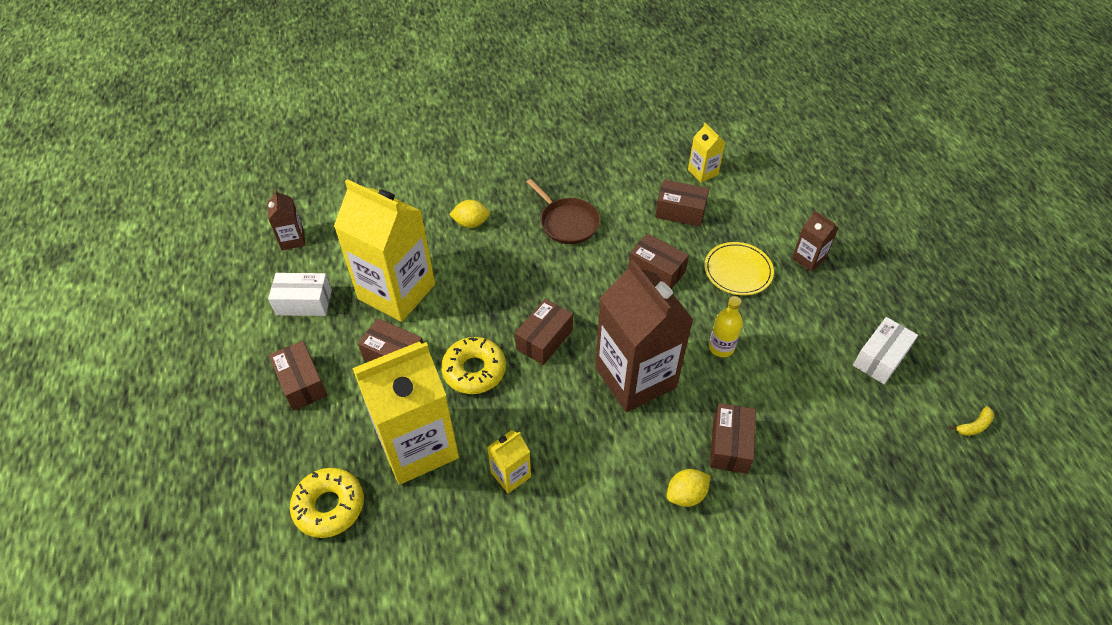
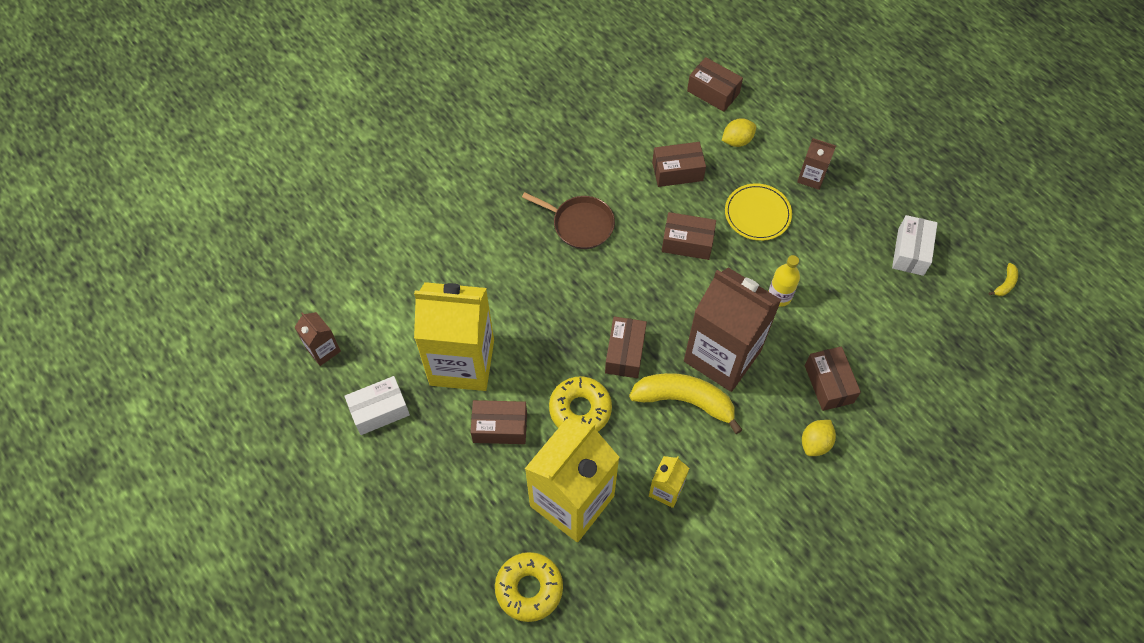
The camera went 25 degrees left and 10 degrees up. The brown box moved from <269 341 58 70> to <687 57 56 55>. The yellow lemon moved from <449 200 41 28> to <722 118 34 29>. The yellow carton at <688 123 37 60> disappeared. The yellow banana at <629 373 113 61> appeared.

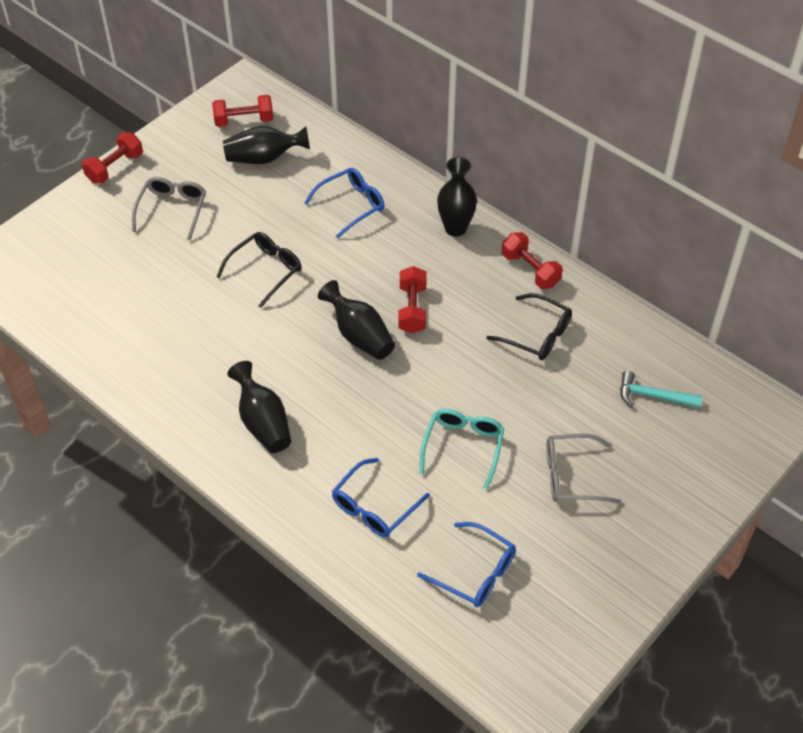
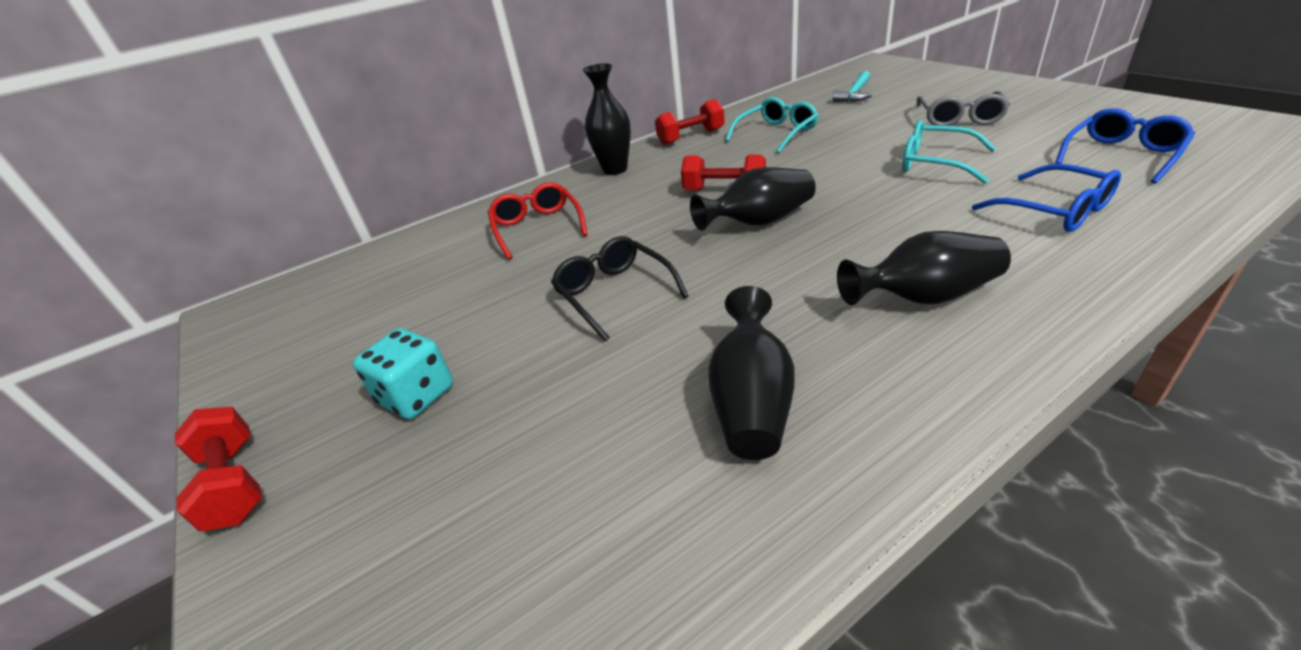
The camera went 70 degrees left and 15 degrees down. The grey glasses at <132 177 74 63> was replaced by the turquoise dice at <353 328 100 91>. The red dumbbell at <212 95 61 32> disappeared. The black vase moved from <223 126 87 38> to <708 286 86 174>. The blue glasses at <304 168 81 70> became the red glasses at <488 182 100 78>. The black glasses at <486 293 86 67> became the turquoise glasses at <725 97 93 56>.

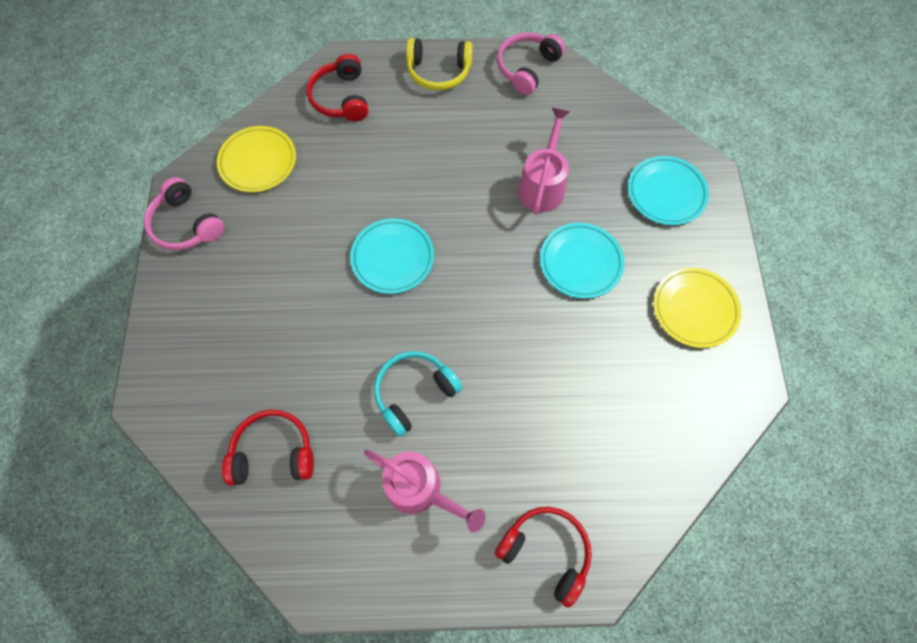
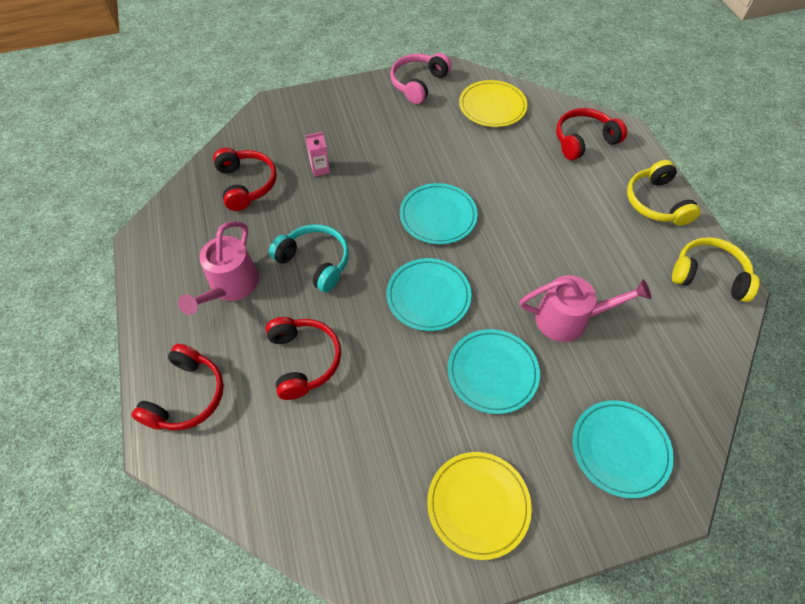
The camera went 75 degrees right and 10 degrees down. The pink headphones at <497 32 68 63> became the yellow headphones at <672 237 88 65>. The red headphones at <266 317 75 83> appeared. The pink carton at <306 132 24 45> appeared. The turquoise plate at <386 258 86 73> appeared.

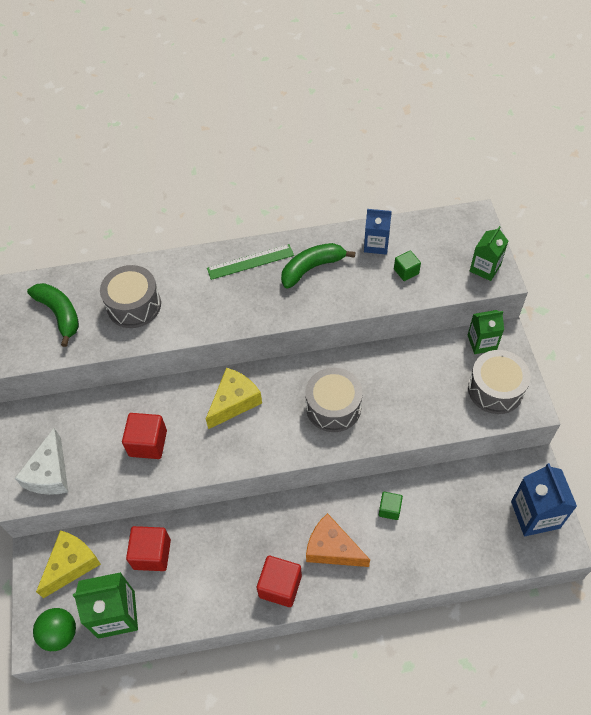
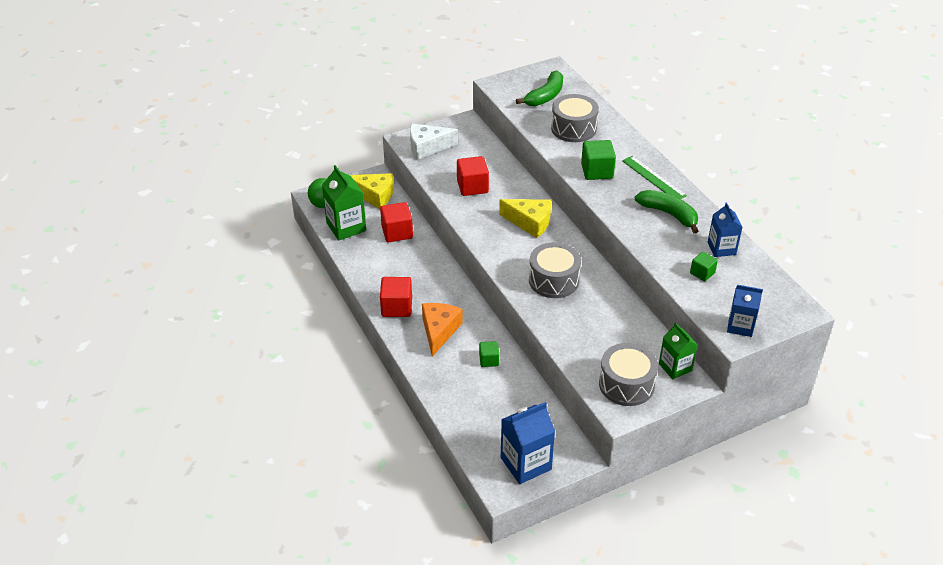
The camera went 70 degrees right and 15 degrees down. The green carton at <470 226 38 55> became the blue carton at <727 285 36 52>. The green cube at <581 140 35 40> appeared.

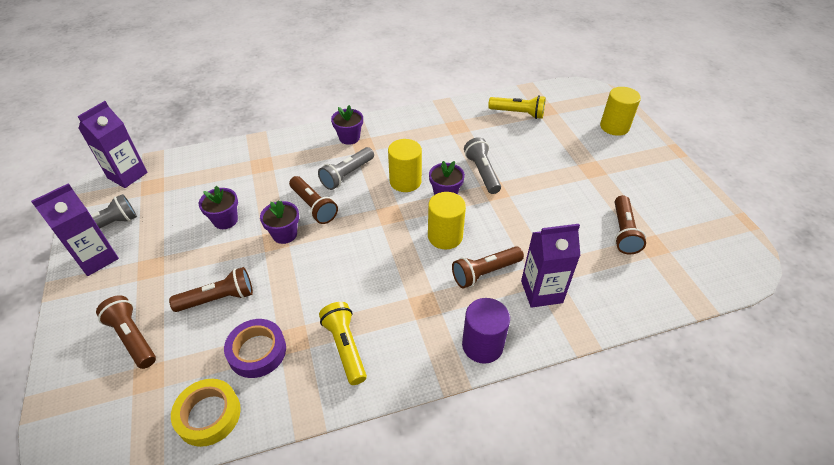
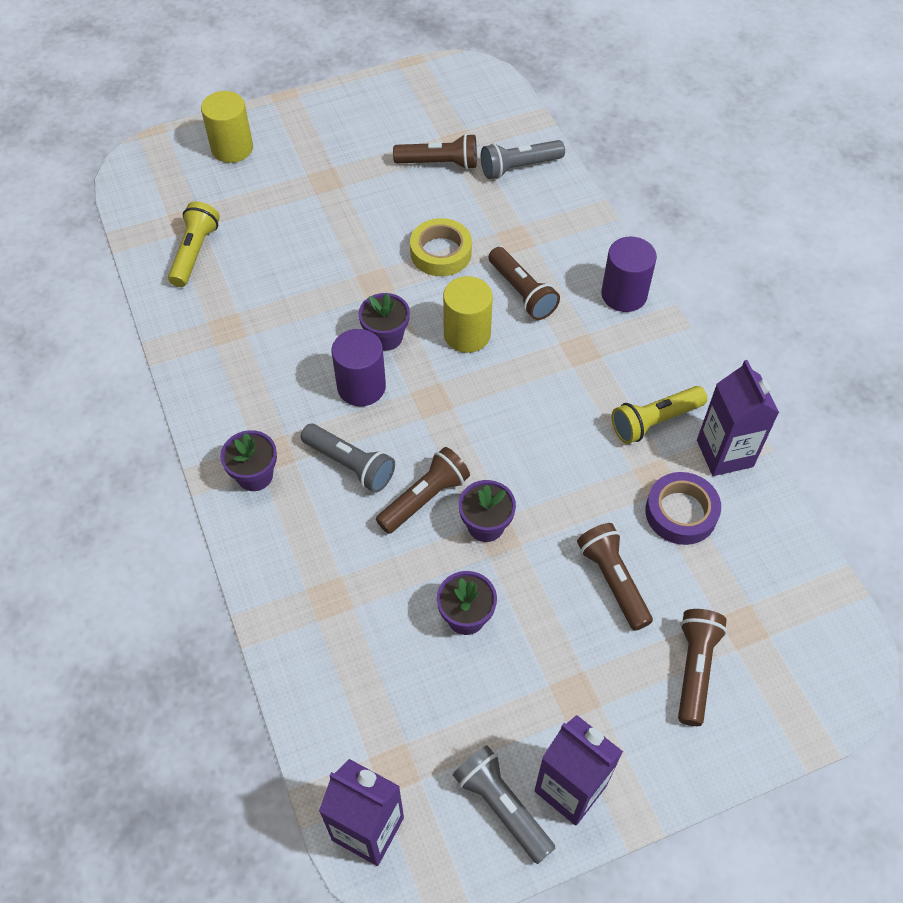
The camera went 95 degrees left and 10 degrees up. The brown flashlight at <96 295 60 74> turned 150 degrees clockwise. The yellow tape moved from <171 379 70 68> to <410 218 62 58>. The yellow cylinder at <388 139 34 53> became the purple cylinder at <332 329 54 77>. The grey flashlight moved from <464 137 37 57> to <481 140 84 39>. The purple carton moved from <521 224 59 84> to <697 360 82 116>.

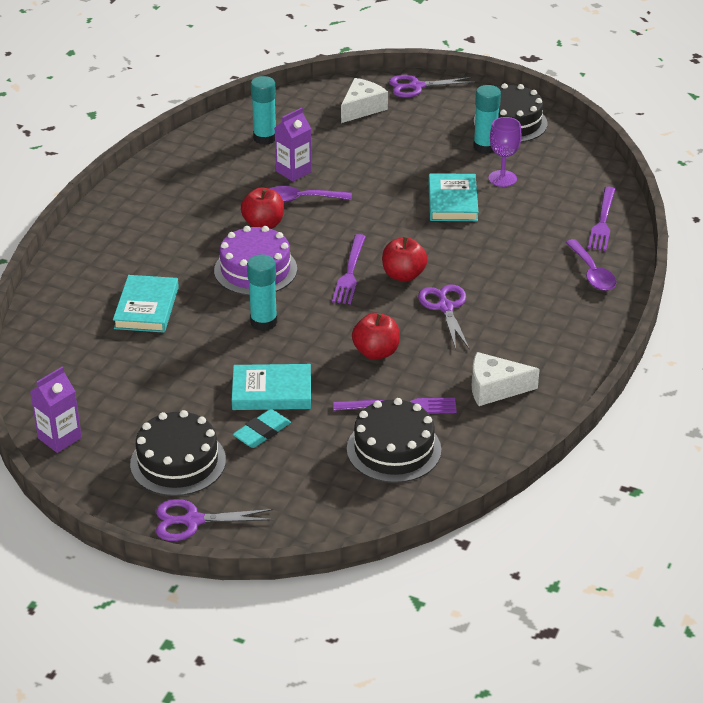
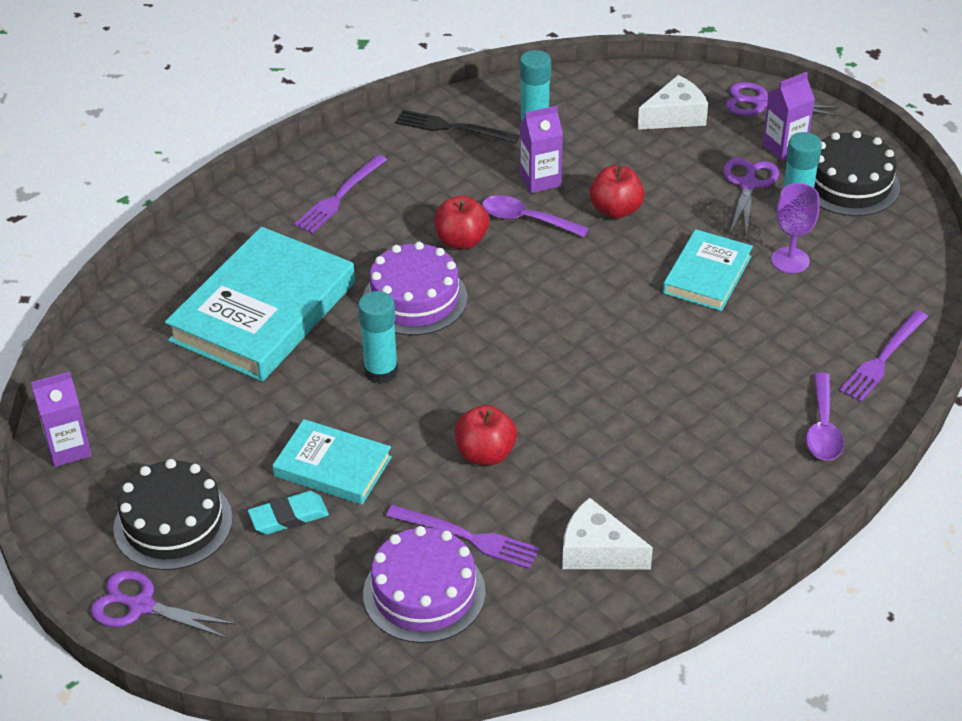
The camera went 25 degrees right and 5 degrees up. The turquoise book at <113 275 66 58> changed to 1.81 times the size. The purple fork moved from <332 234 34 70> to <294 154 93 79>. The black cake at <347 398 94 85> became the purple cake at <363 526 123 117>. The red apple moved from <382 237 46 45> to <589 166 55 53>. The purple scissors moved from <418 284 51 65> to <723 158 56 77>. The black fork at <395 110 125 33> appeared. The purple carton at <762 72 53 89> appeared.

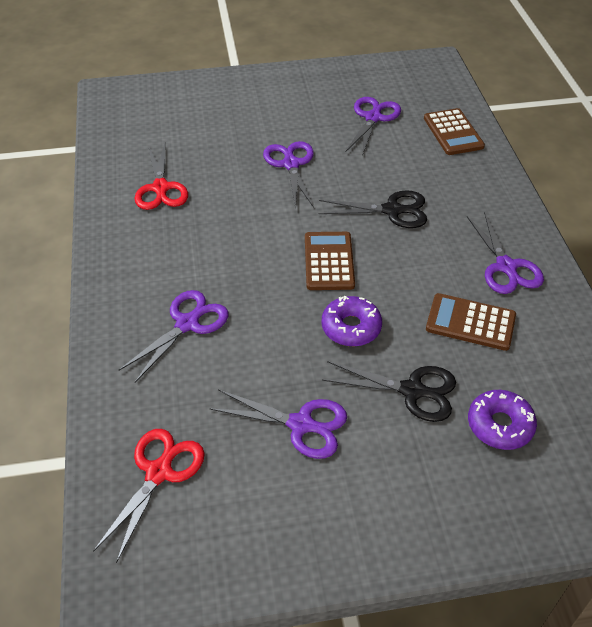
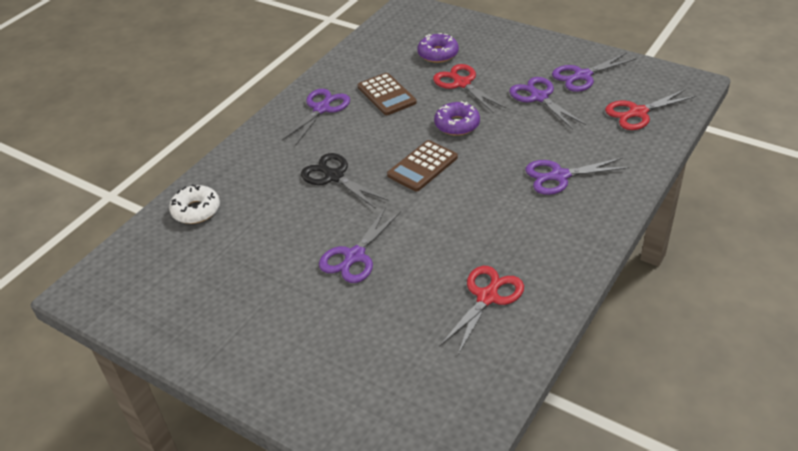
The camera went 135 degrees left and 5 degrees down. The black scissors at <322 361 134 61> became the red scissors at <433 64 73 49>. The purple scissors moved from <346 97 55 59> to <552 53 85 39>. The brown calculator at <424 108 61 47> was replaced by the white donut at <169 184 51 40>.

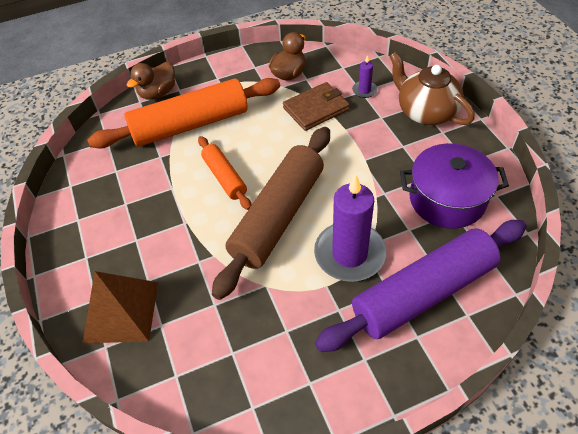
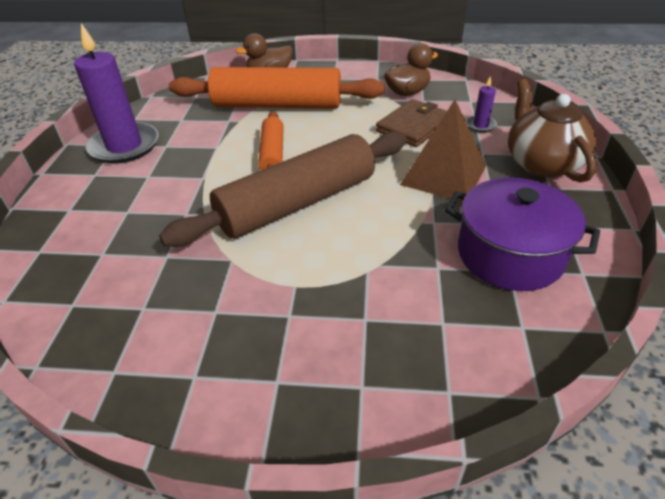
The camera went 25 degrees right and 10 degrees down. The brown pyramid moved from <83 271 75 72> to <400 100 86 102>. The brown wallet at <283 82 67 49> turned 45 degrees counterclockwise. The purple candle moved from <314 174 72 108> to <74 23 85 141>. The purple rolling pin at <315 220 212 132> disappeared.

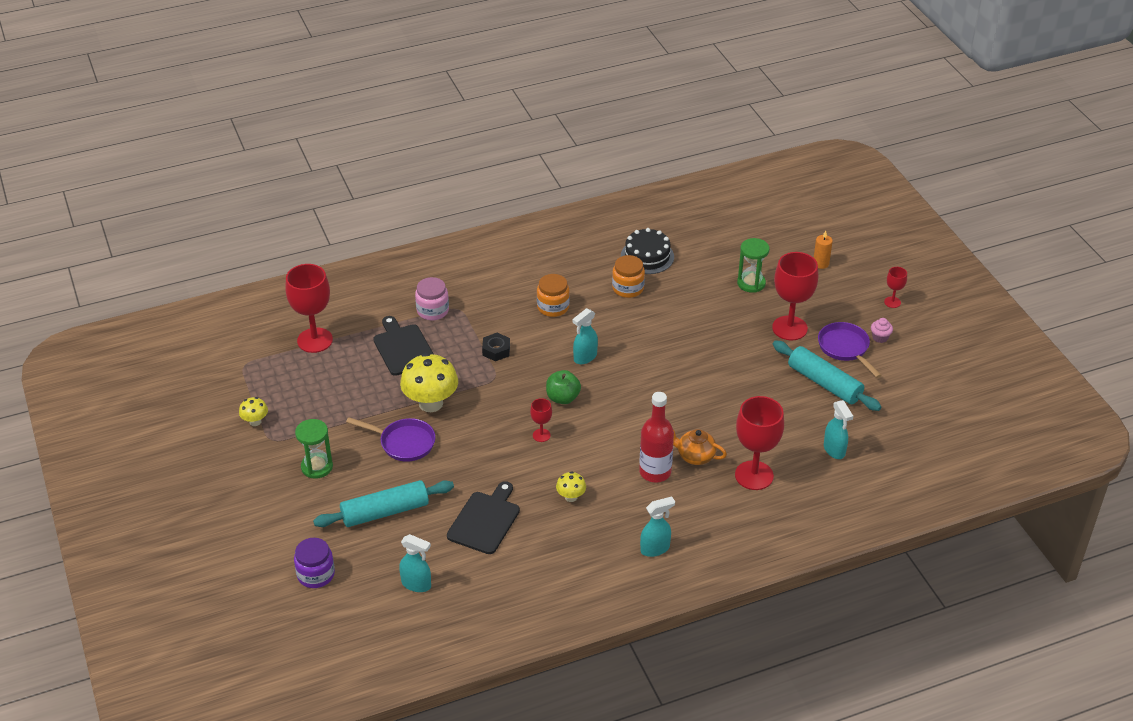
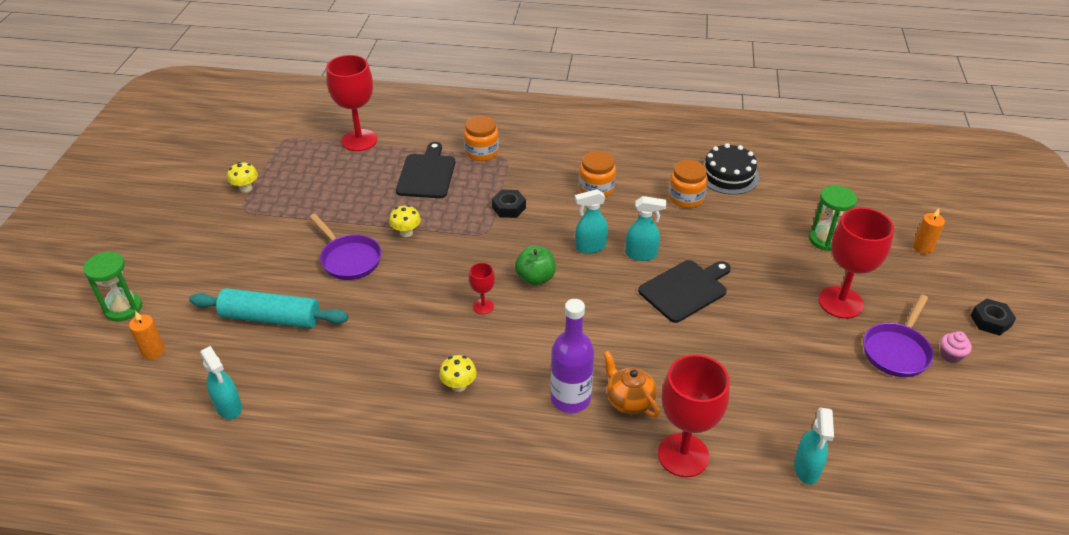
The camera went 30 degrees right and 0 degrees up. The purple jar at <294 538 41 50> was replaced by the orange candle at <129 311 36 49>. The green hourglass moved from <295 419 38 60> to <83 252 59 70>. The yellow mushroom at <400 353 58 59> changed to 0.49 times the size. The pink jar at <415 277 34 43> became the orange jar at <464 116 35 45>. The black cutting board moved from <447 481 73 73> to <638 260 93 63>. The red bottle at <639 392 35 90> became the purple bottle at <550 299 44 114>. The turquoise spray bottle moved from <640 496 35 61> to <625 196 41 65>. The turquoise rolling pin at <773 341 108 70> disappeared. The purple pan at <818 322 64 56> turned 150 degrees counterclockwise. The red goblet at <884 267 23 41> was replaced by the black nut at <970 298 46 38>.

